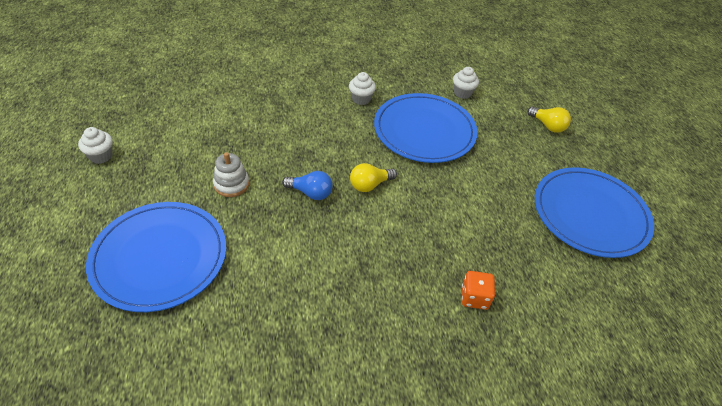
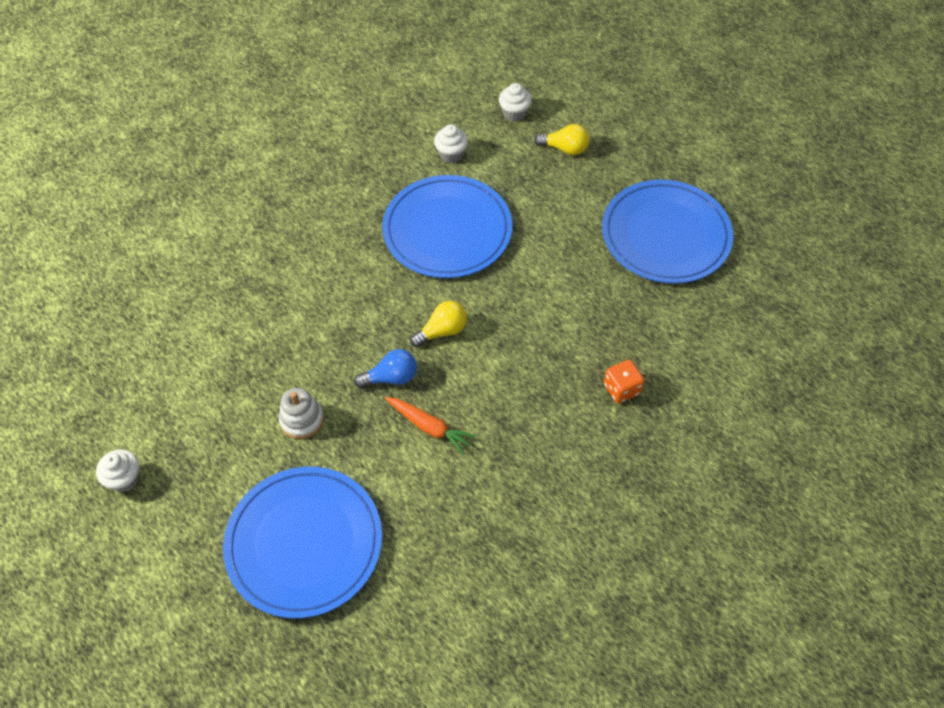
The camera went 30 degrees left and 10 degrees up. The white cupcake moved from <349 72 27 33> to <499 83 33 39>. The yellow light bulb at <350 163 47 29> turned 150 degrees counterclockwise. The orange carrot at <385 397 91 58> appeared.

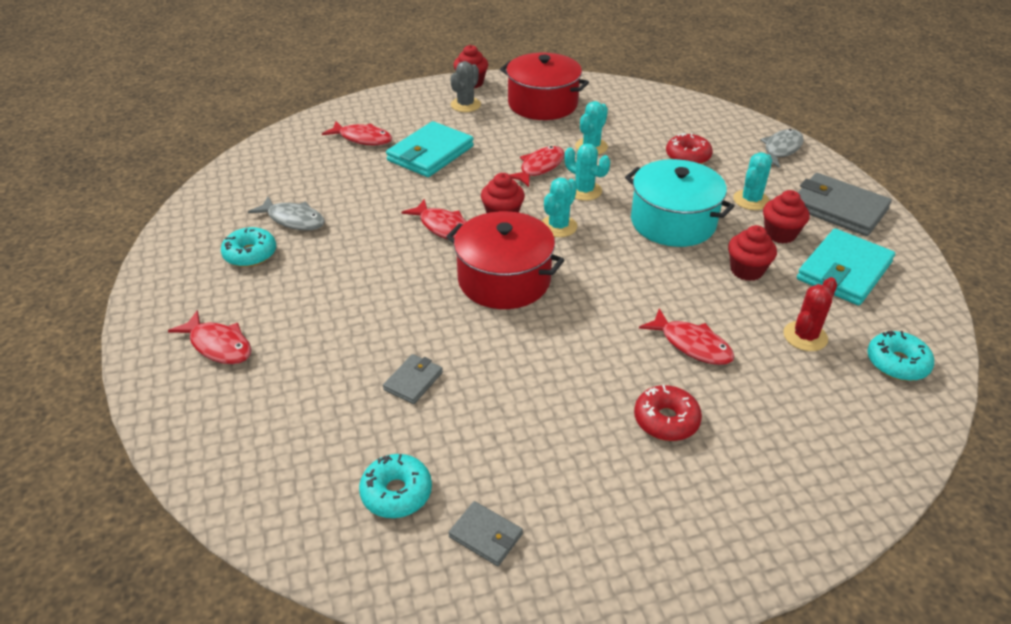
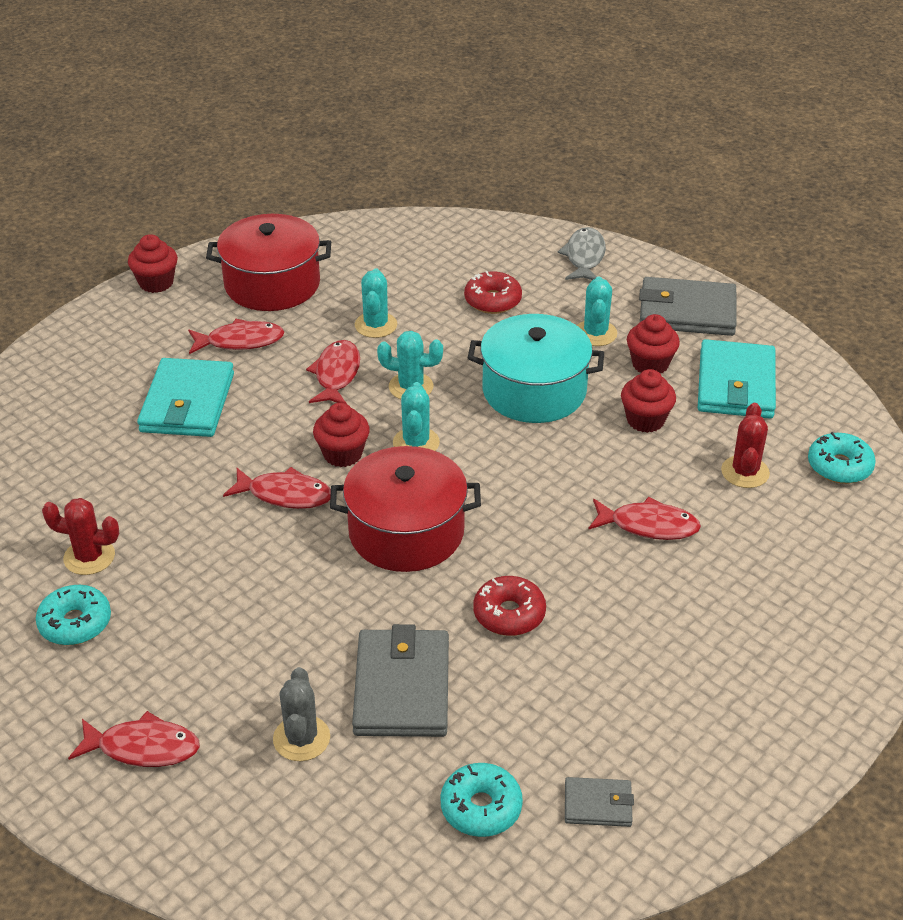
The camera went 30 degrees left and 0 degrees up. The grey fish at <248 196 77 34> was replaced by the red cactus at <42 498 77 77>. The red fish moved from <322 121 70 25> to <188 319 96 35>. The grey wallet at <383 354 60 50> changed to 1.99 times the size. The grey cactus moved from <450 61 31 51> to <273 667 57 94>. The red donut moved from <634 385 68 56> to <473 576 73 60>.

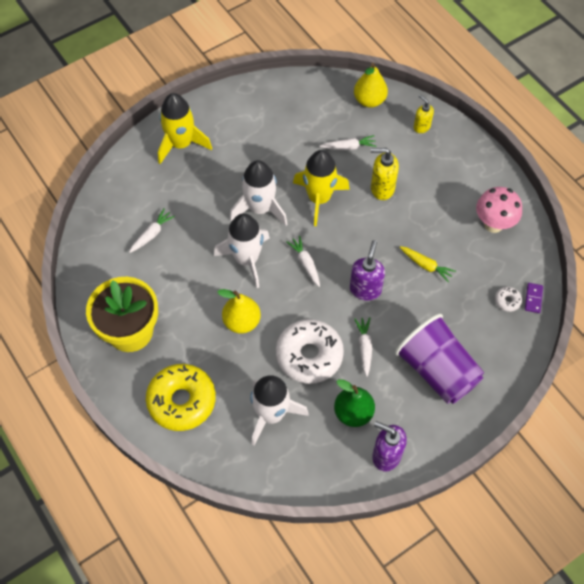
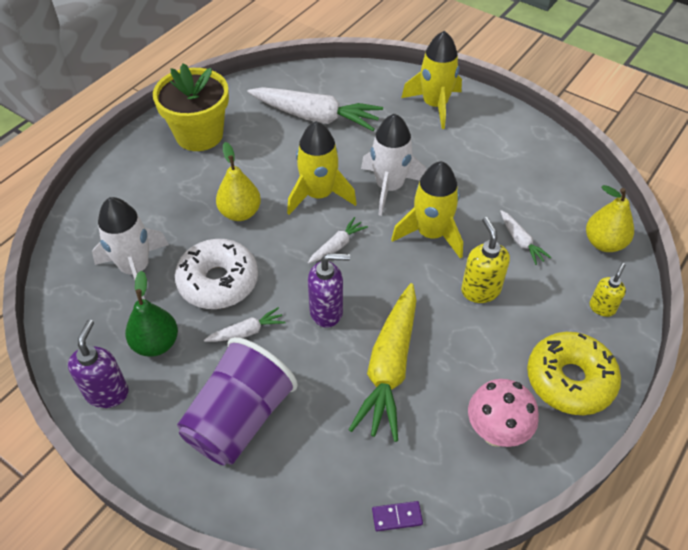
The camera went 70 degrees right and 10 degrees down. The white carrot at <129 209 46 44> changed to 2.14 times the size. The yellow donut moved from <146 364 70 67> to <527 332 94 83>. The white rocket at <214 213 56 75> became the yellow rocket at <287 121 70 94>. The yellow carrot at <400 246 56 36> changed to 2.14 times the size. The white donut at <495 287 27 25> disappeared.

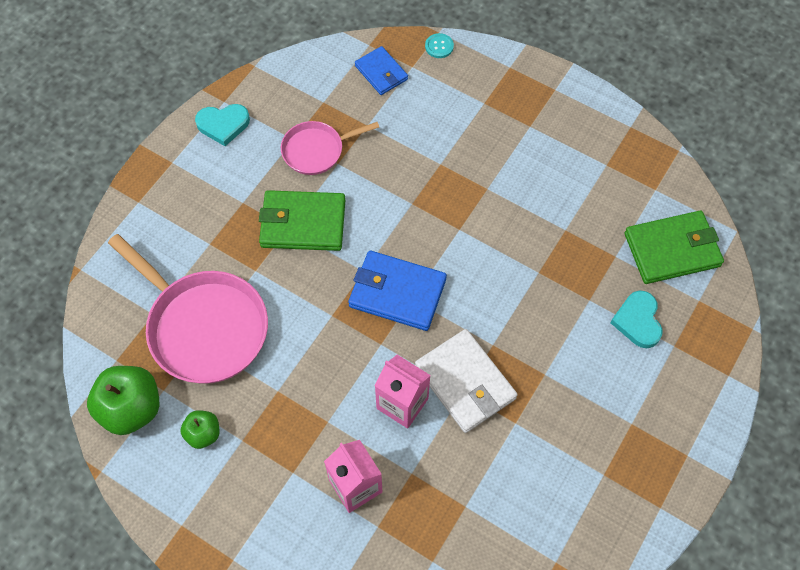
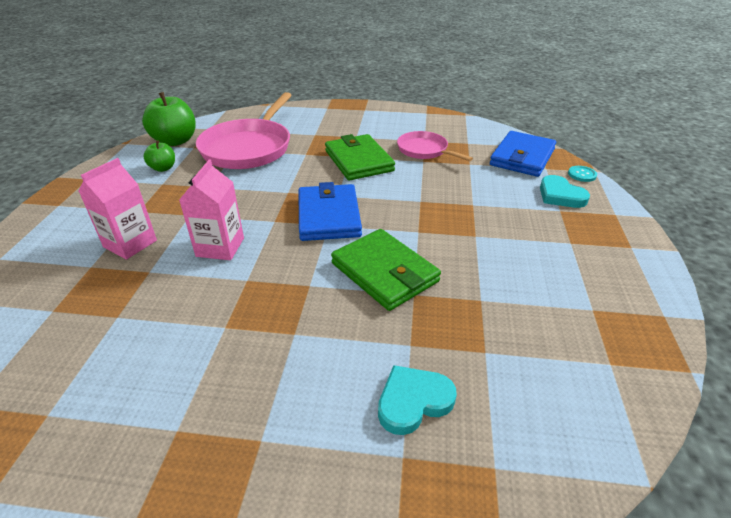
The camera went 65 degrees right and 25 degrees down. The turquoise heart moved from <195 104 55 42> to <540 175 50 33>. The blue wallet at <355 46 53 49> changed to 1.63 times the size. The white wallet at <415 329 103 104> disappeared. The green wallet moved from <624 211 100 73> to <331 229 110 82>.

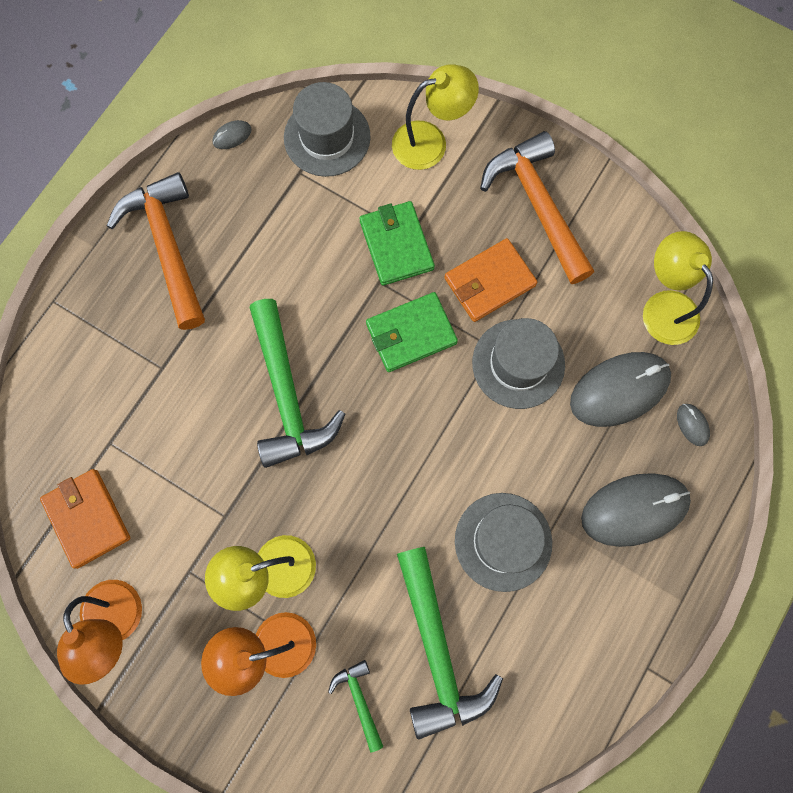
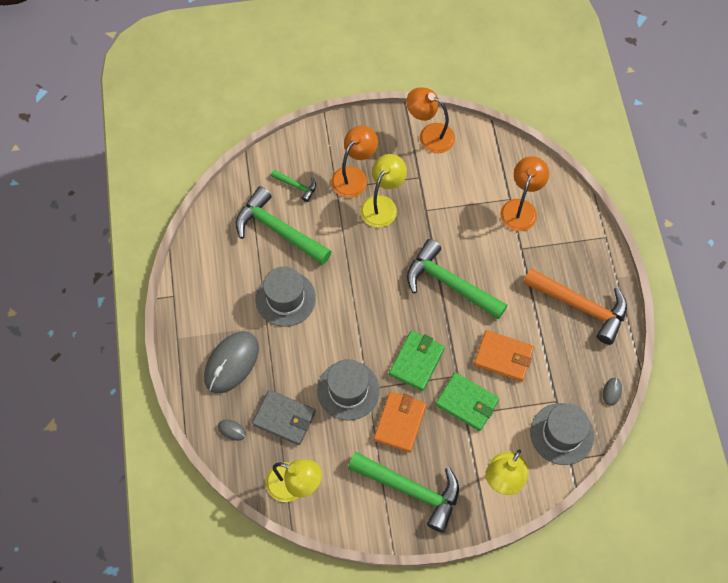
The camera went 140 degrees right and 10 degrees down. The orange wallet moved from <40 469 91 100> to <474 330 60 52>. The orange hammer at <480 131 114 153> became the green hammer at <348 452 111 81>. The grey mouse at <570 352 101 75> was replaced by the grey wallet at <252 390 64 55>. The orange lamp at <500 156 49 75> appeared.

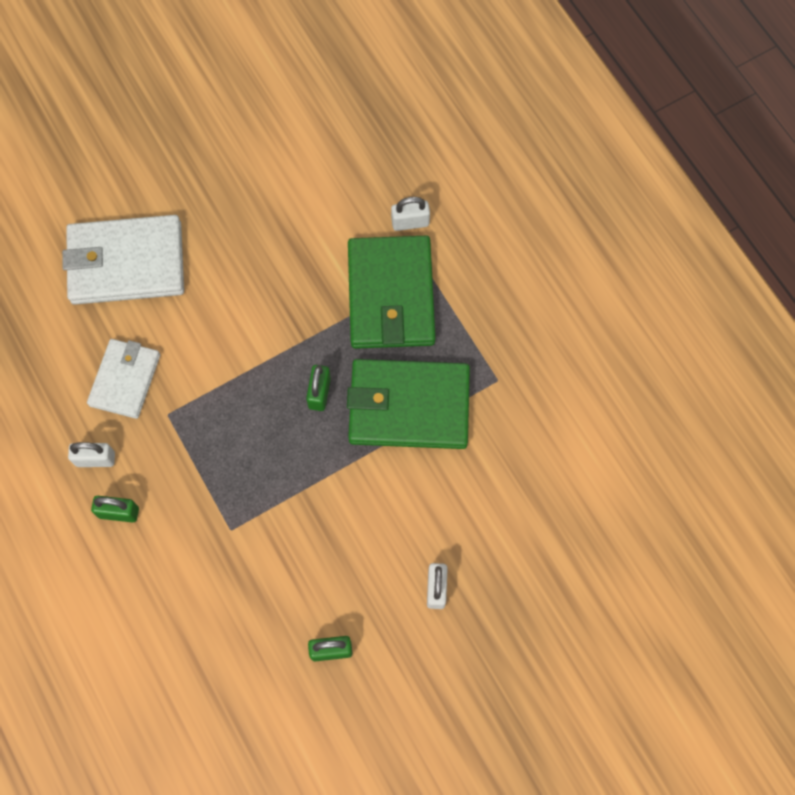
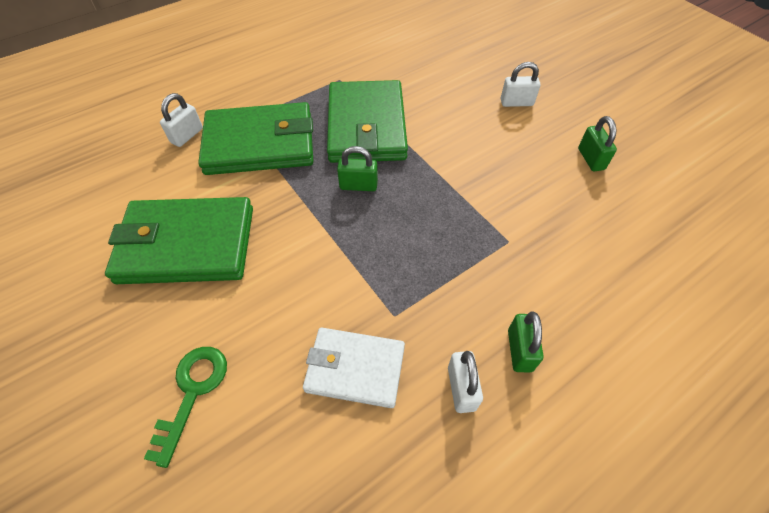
The camera went 95 degrees left and 15 degrees down. The white wallet at <62 215 122 90> was replaced by the green key at <144 347 83 121>. The white padlock at <391 197 39 34> turned 45 degrees clockwise. The green wallet at <105 197 148 87> appeared.

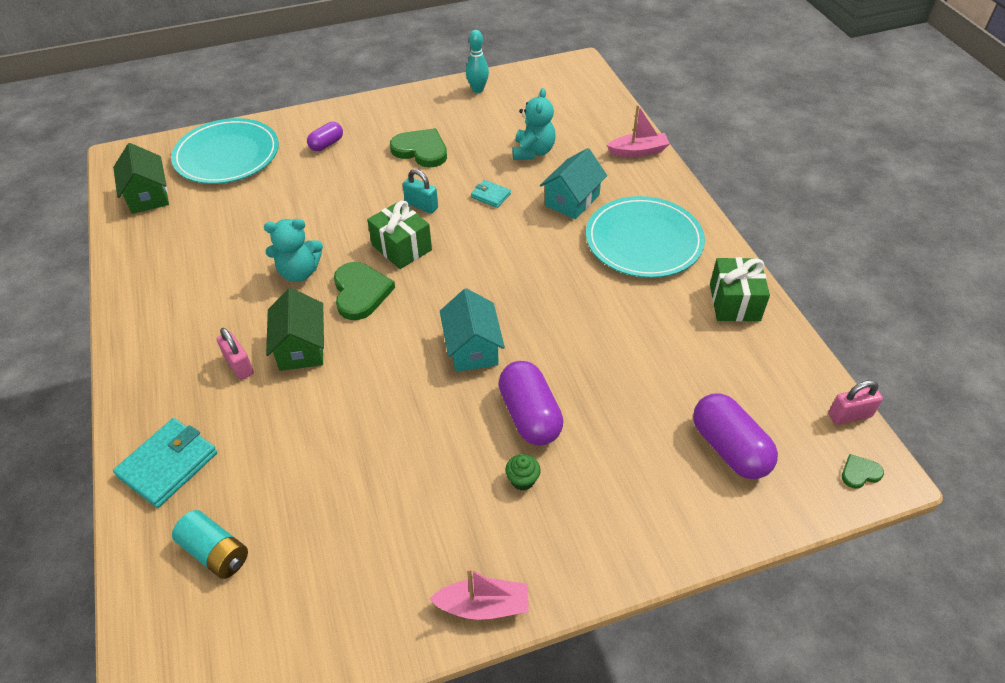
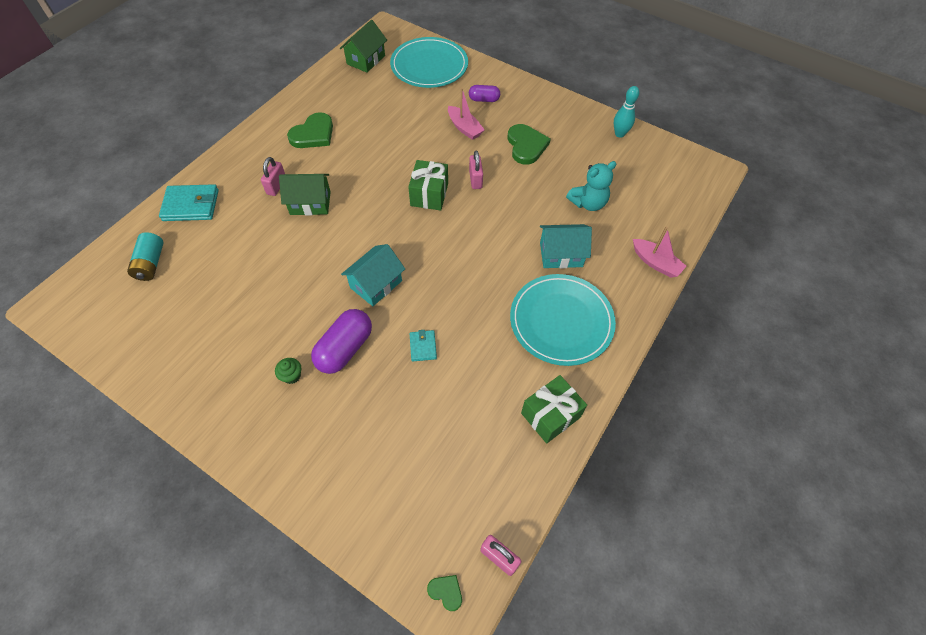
The camera went 50 degrees right and 10 degrees up. The turquoise teddy bear at <264 219 59 63> disappeared. The green house at <266 288 58 83> turned 45 degrees clockwise. The green heart moved from <334 262 61 58> to <287 112 46 36>. The turquoise padlock at <403 169 35 45> became the pink padlock at <469 150 14 39>. The pink boat moved from <430 567 99 53> to <448 88 37 52>. The turquoise wallet moved from <471 180 40 28> to <409 330 28 31>. The purple capsule at <693 393 85 86> disappeared.

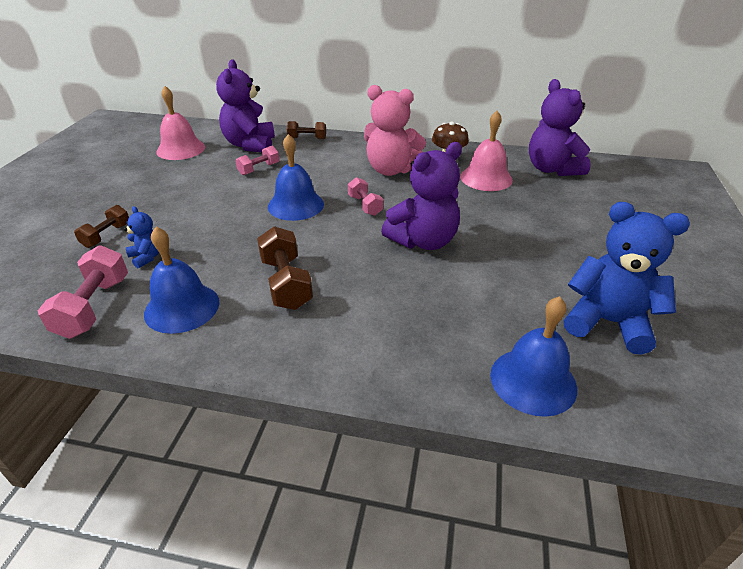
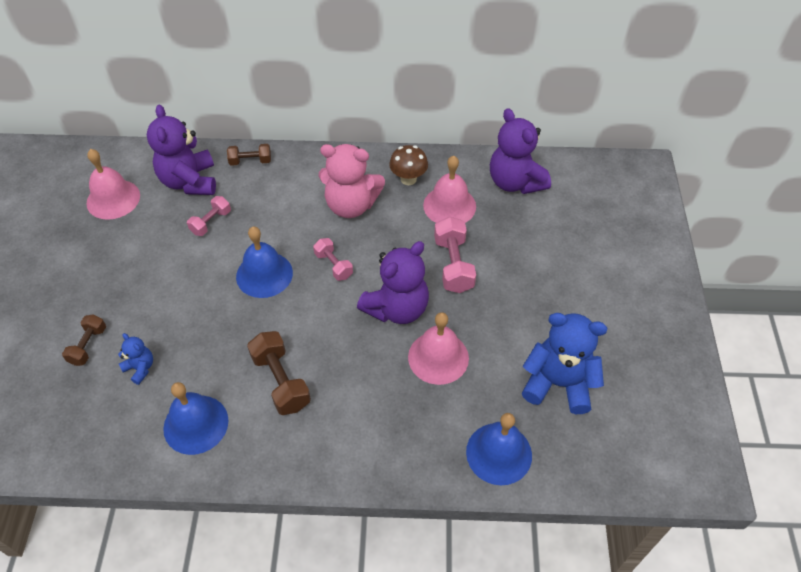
The camera went 10 degrees left and 15 degrees up. The pink dumbbell moved from <38 245 90 94> to <434 217 42 76>. The pink bell at <408 312 61 73> appeared.

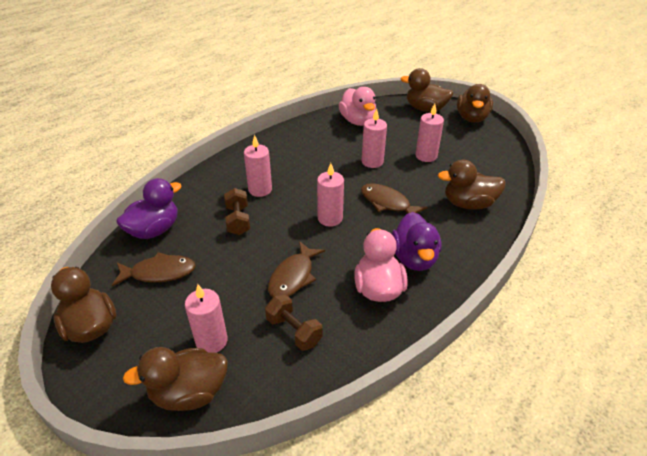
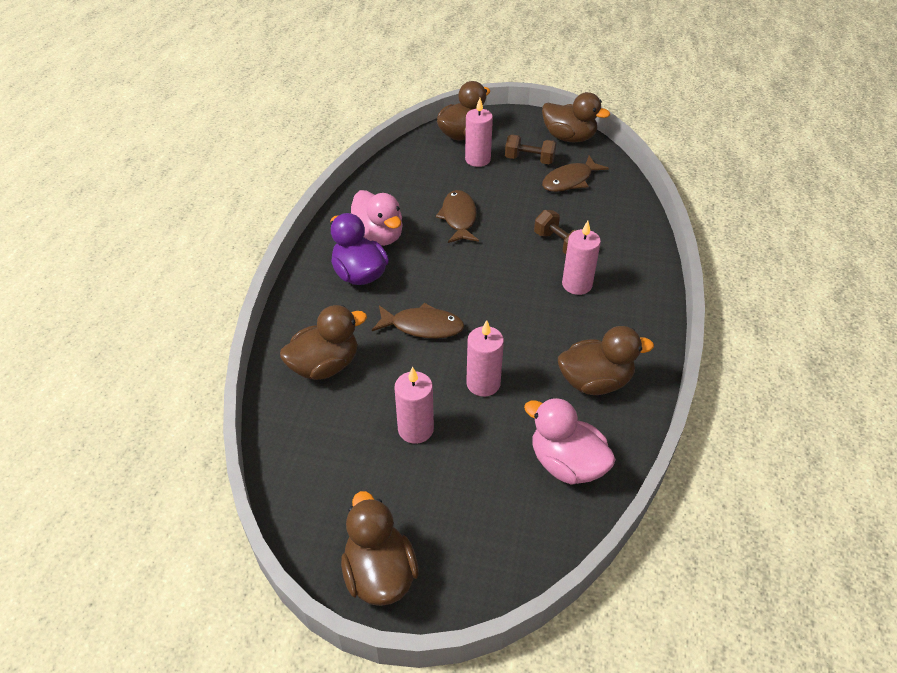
The camera went 150 degrees right and 5 degrees up. The purple duck at <116 178 65 61> disappeared. The brown dumbbell moved from <265 295 58 56> to <505 134 51 30>. The pink candle at <317 163 27 64> disappeared. The brown duck moved from <401 68 52 44> to <558 326 96 69>.

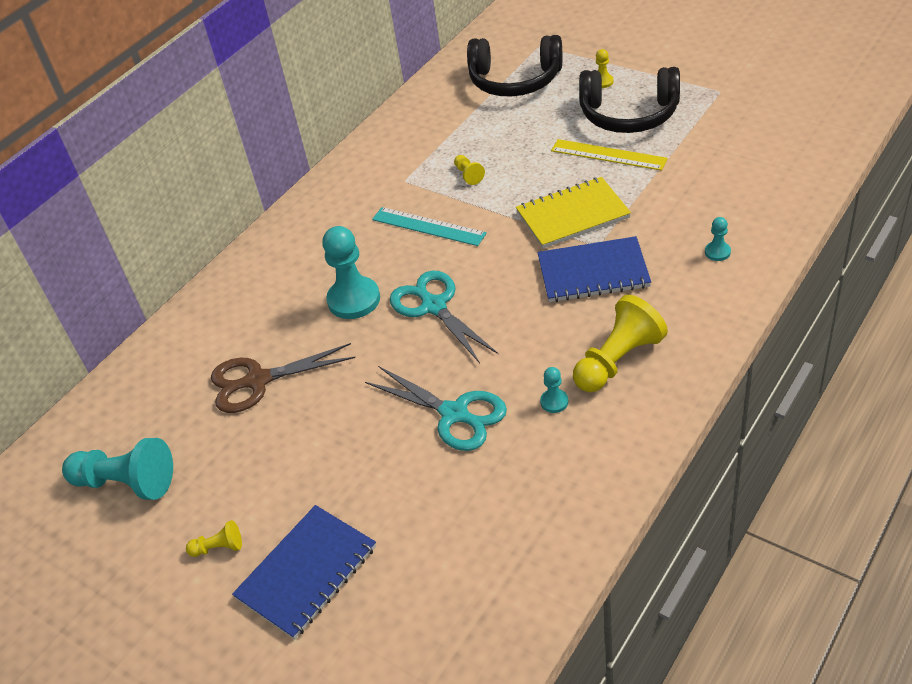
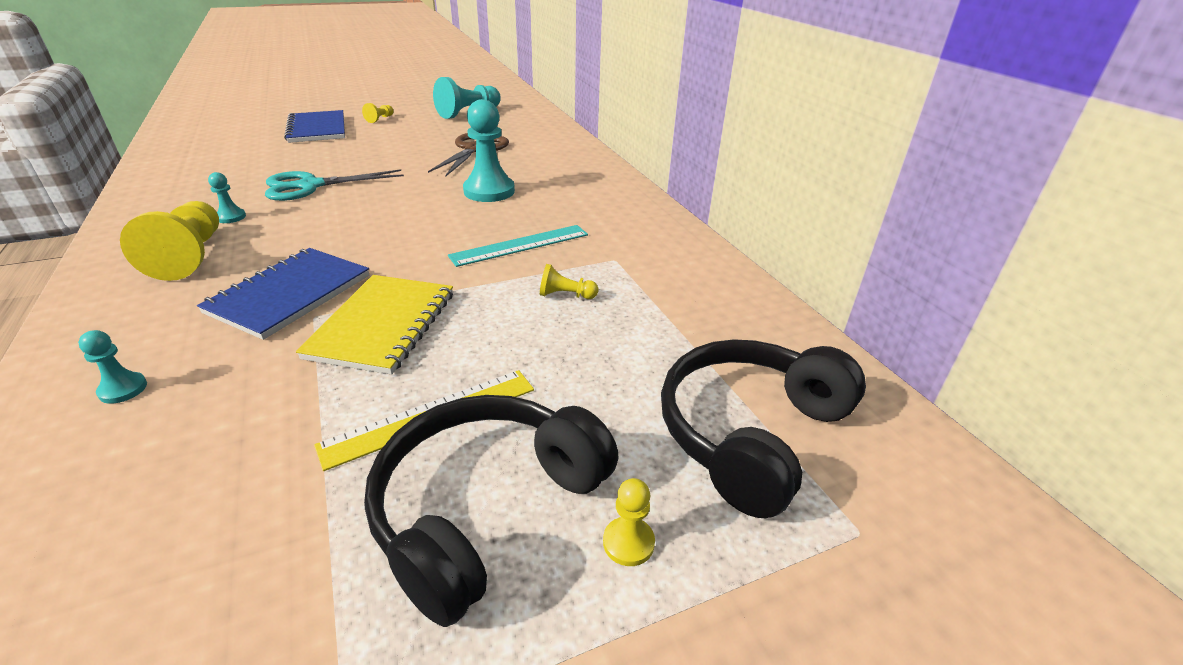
The camera went 115 degrees right and 10 degrees down. The turquoise scissors at <389 270 109 93> disappeared.

